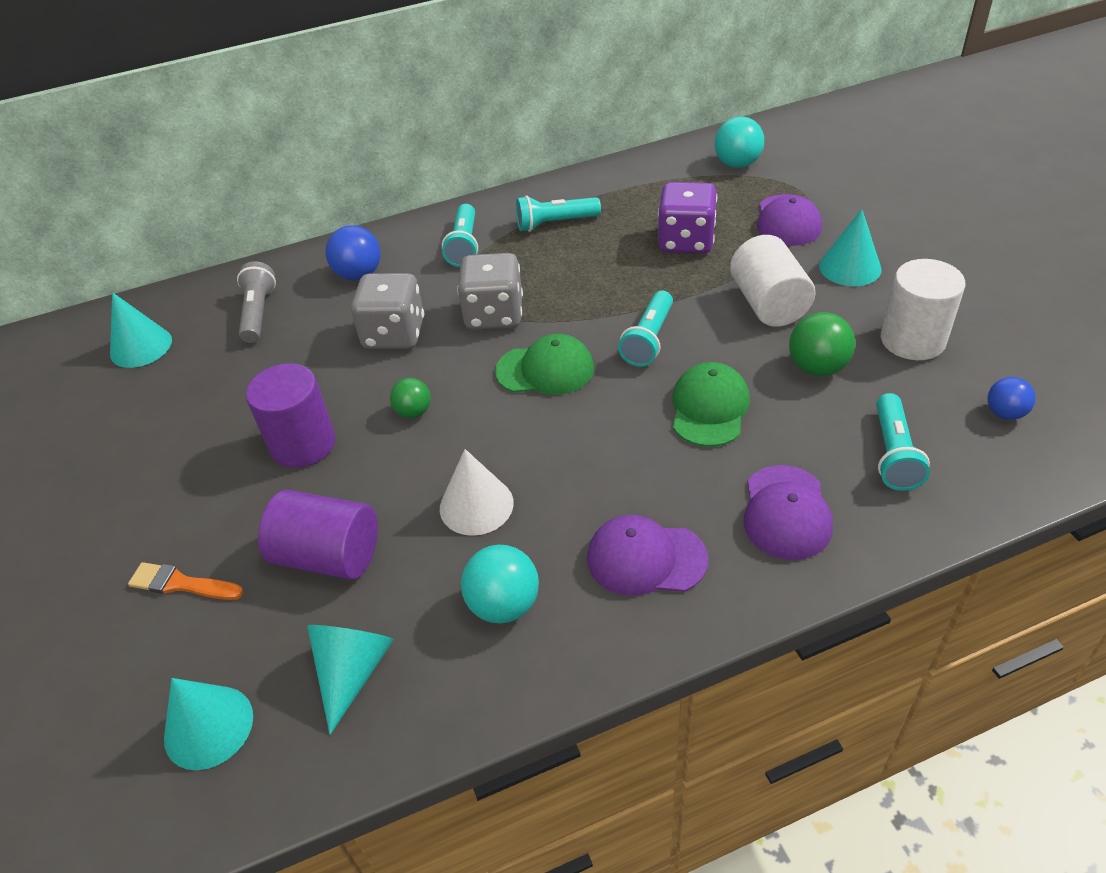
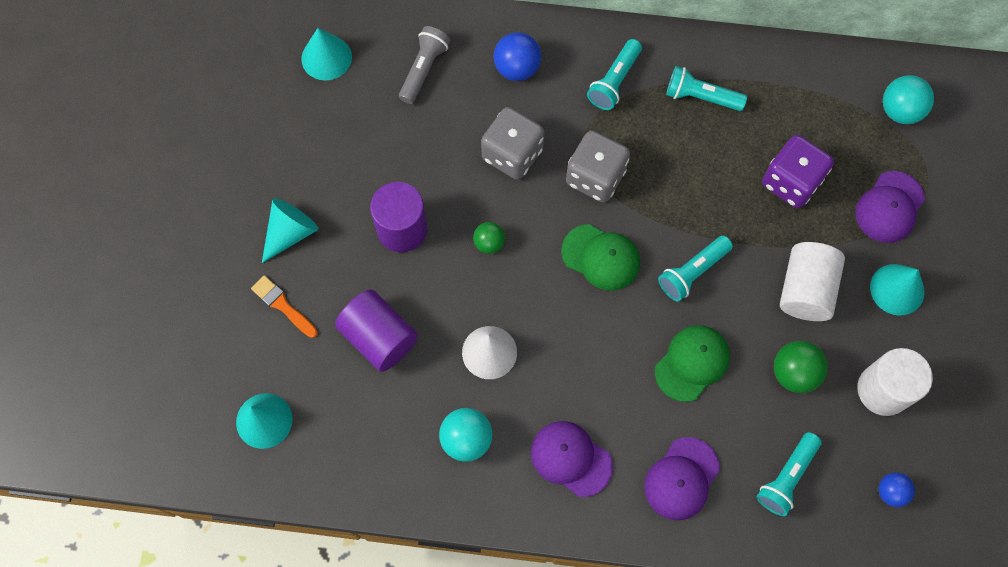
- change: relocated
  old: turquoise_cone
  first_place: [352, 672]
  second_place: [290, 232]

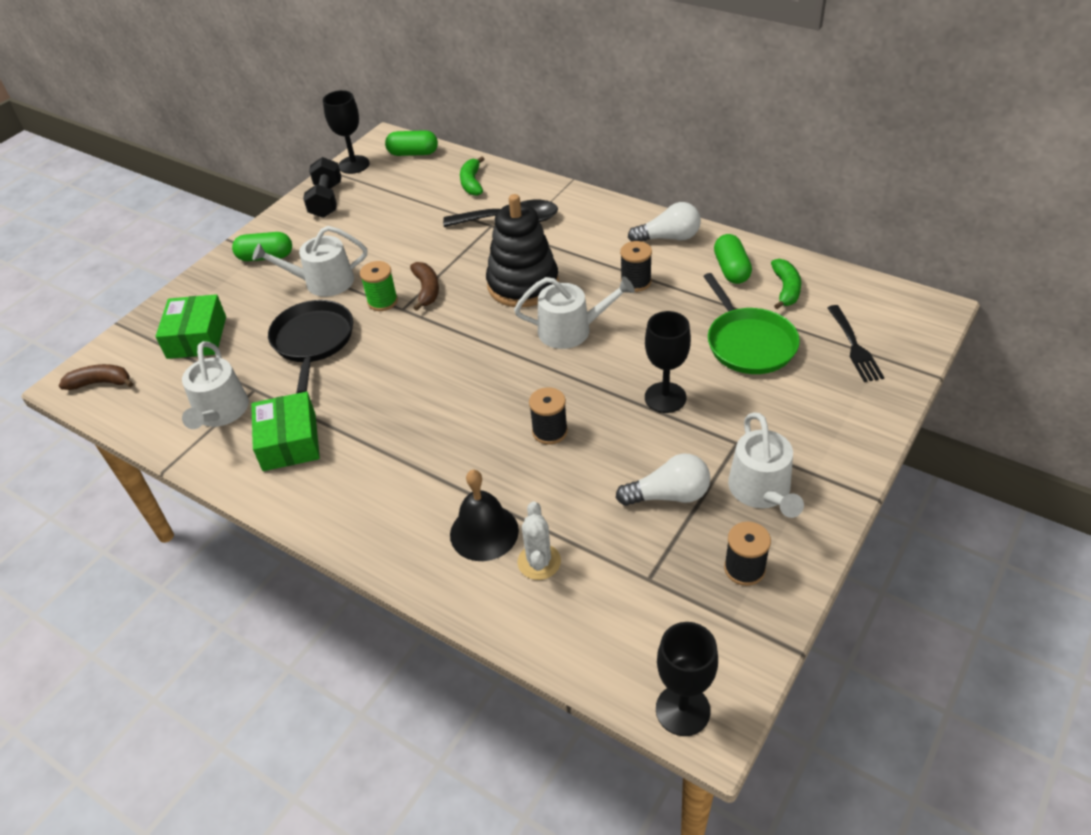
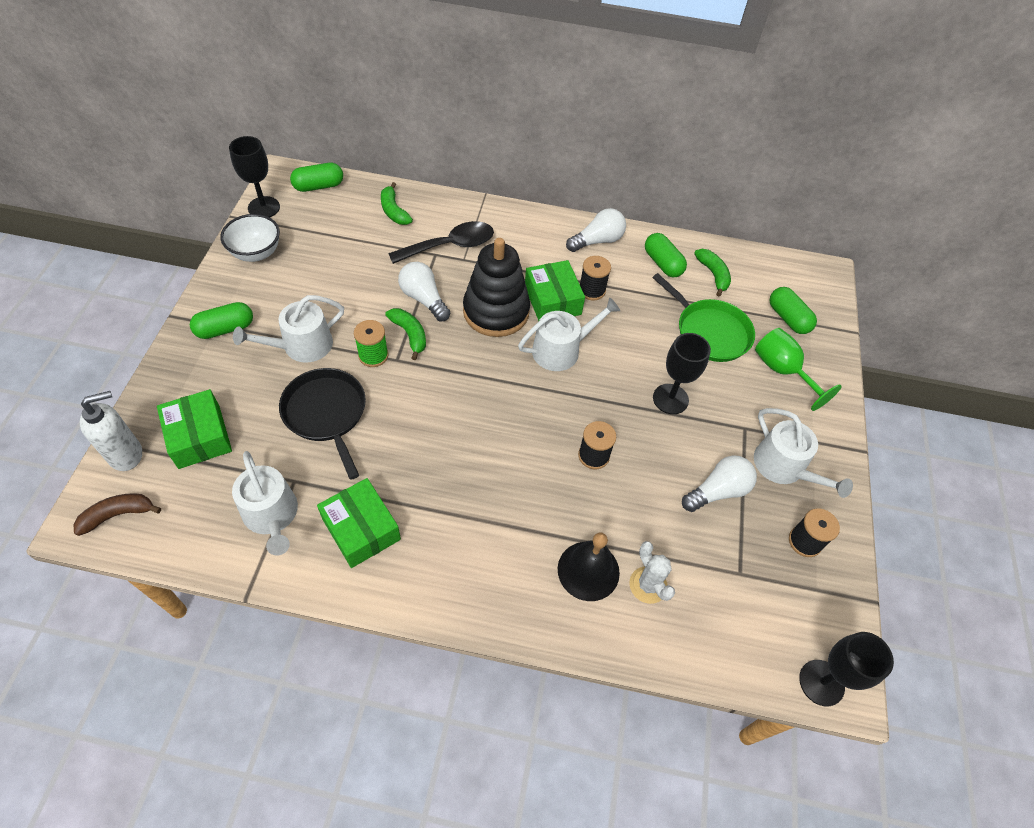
- change: appeared
  new: white_soap_dispenser
  second_place: [126, 454]
- change: appeared
  new: white_light_bulb
  second_place: [424, 299]
- change: appeared
  new: green_box
  second_place: [552, 300]
- change: appeared
  new: green_goblet
  second_place: [782, 371]
- change: exchanged
  old: black_dumbbell
  new: white_bowl
  first_place: [326, 200]
  second_place: [256, 253]
- change: exchanged
  old: black_fork
  new: green_capsule
  first_place: [854, 346]
  second_place: [788, 318]
- change: colour
  old: brown_banana
  new: green_banana
  first_place: [426, 290]
  second_place: [409, 334]

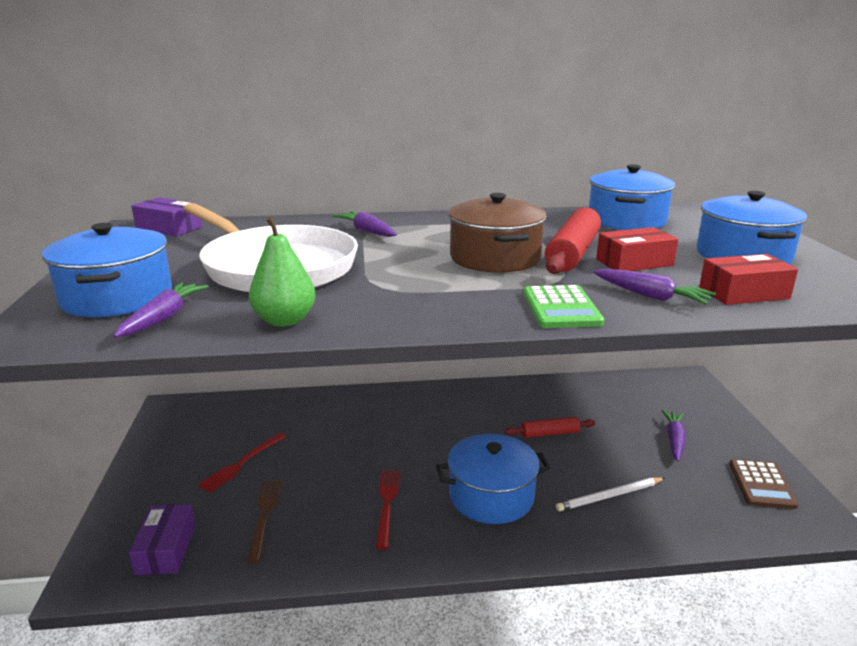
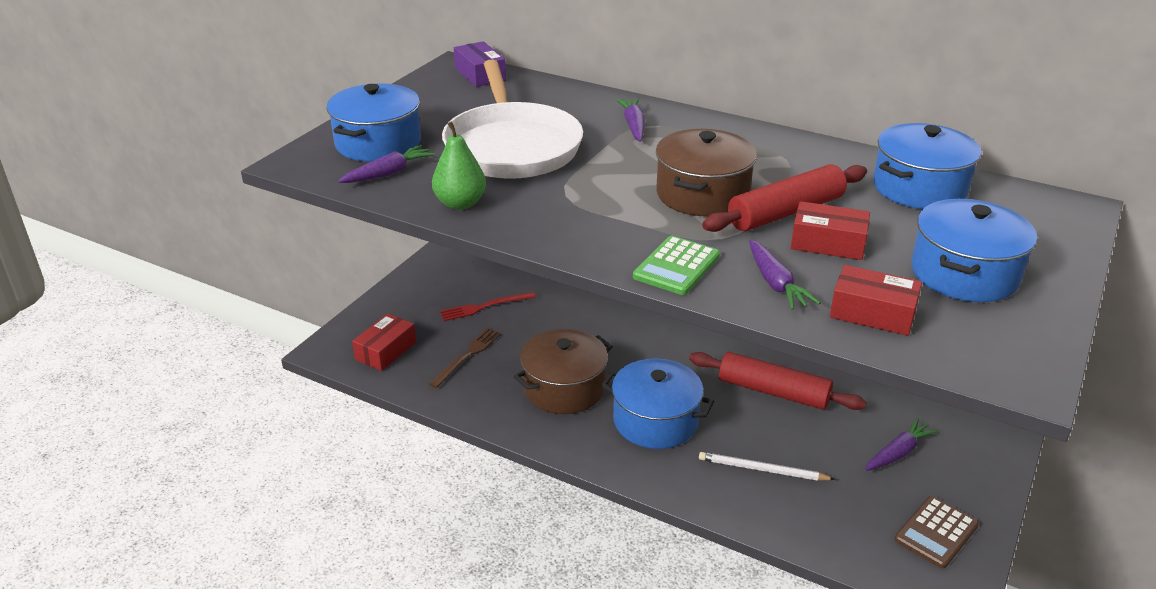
- change: exchanged
  old: red_fork
  new: brown_pot
  first_place: [387, 504]
  second_place: [564, 388]
- change: colour
  old: purple_box
  new: red_box
  first_place: [166, 549]
  second_place: [386, 351]
- change: size
  old: red_rolling_pin
  first_place: [550, 433]
  second_place: [773, 391]
  factor: 1.72

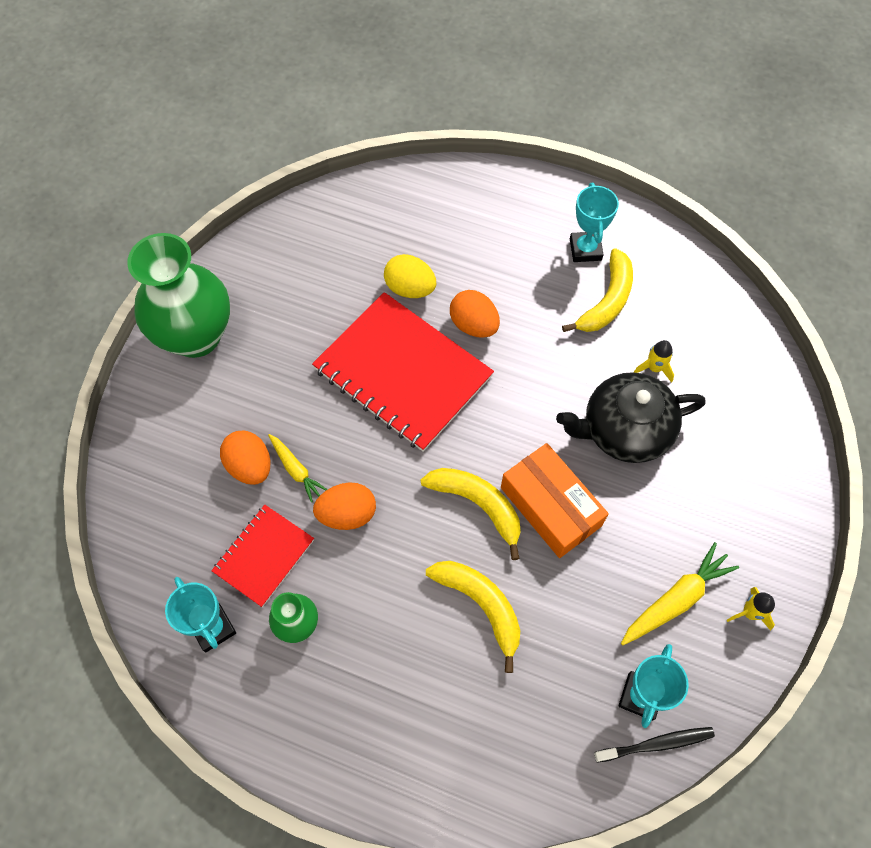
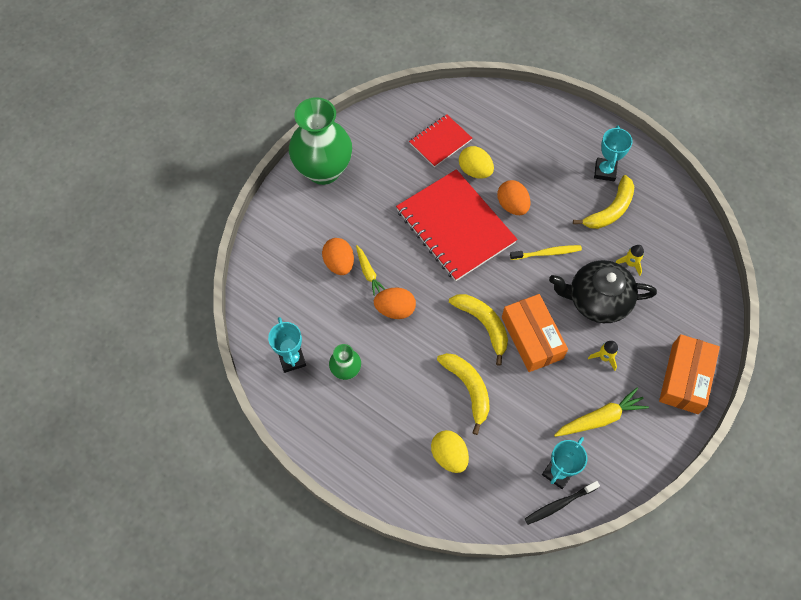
- change: appeared
  new: yellow_egg
  second_place: [449, 455]
- change: appeared
  new: yellow_toothbrush
  second_place: [546, 253]
- change: appeared
  new: orange_box
  second_place: [685, 378]
- change: relocated
  old: red_notebook
  first_place: [264, 556]
  second_place: [440, 142]
- change: relocated
  old: yellow_rocket
  first_place: [750, 613]
  second_place: [604, 357]
- change: spun
  old: black_toothbrush
  first_place: [656, 744]
  second_place: [559, 504]
  degrees: 150

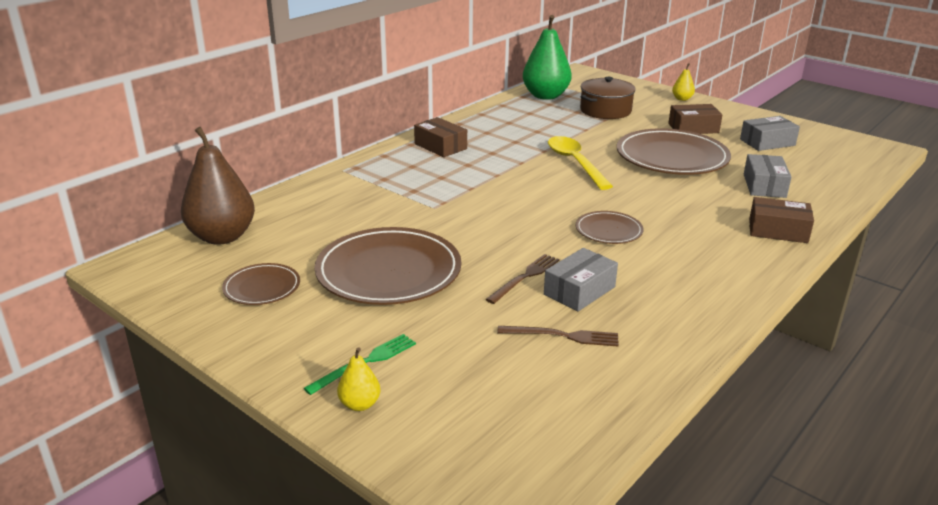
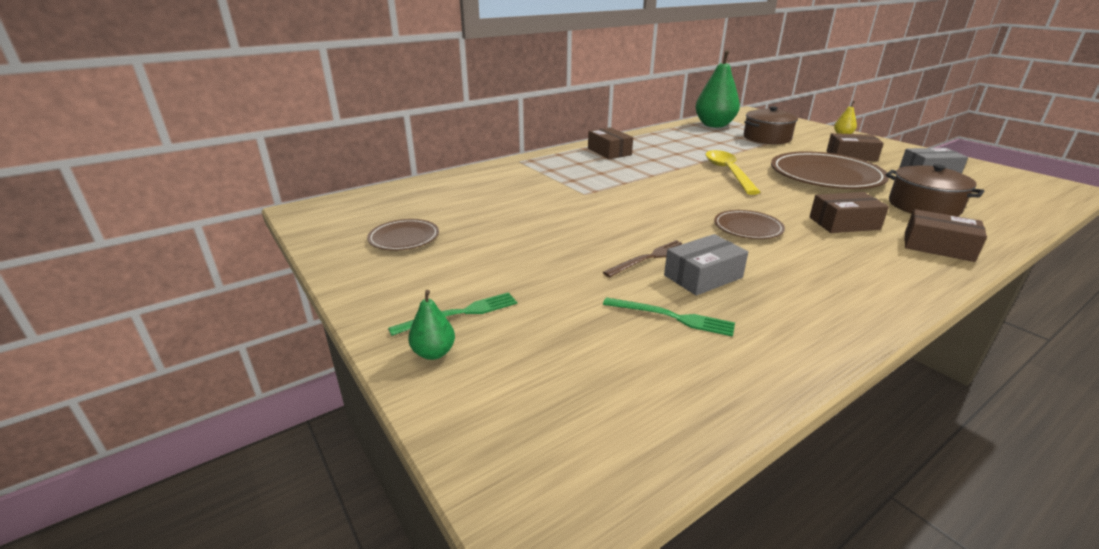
- change: missing
  old: brown_pear
  first_place: [222, 237]
- change: missing
  old: brown_plate
  first_place: [388, 271]
- change: appeared
  new: brown_box
  second_place: [844, 223]
- change: exchanged
  old: grey_box
  new: brown_pot
  first_place: [764, 186]
  second_place: [923, 206]
- change: colour
  old: yellow_pear
  new: green_pear
  first_place: [360, 404]
  second_place: [434, 353]
- change: colour
  old: brown_fork
  new: green_fork
  first_place: [562, 336]
  second_place: [672, 317]

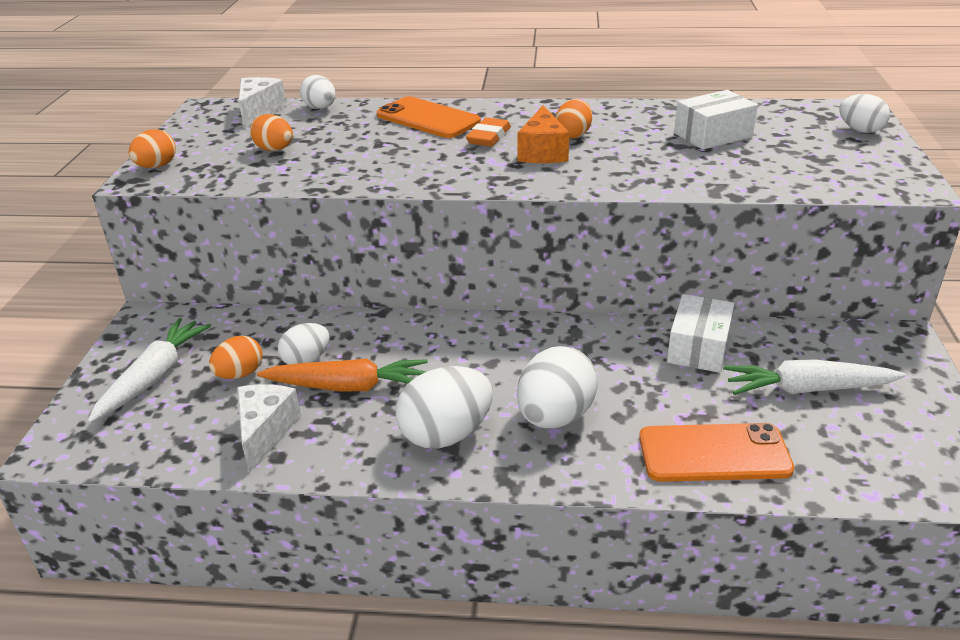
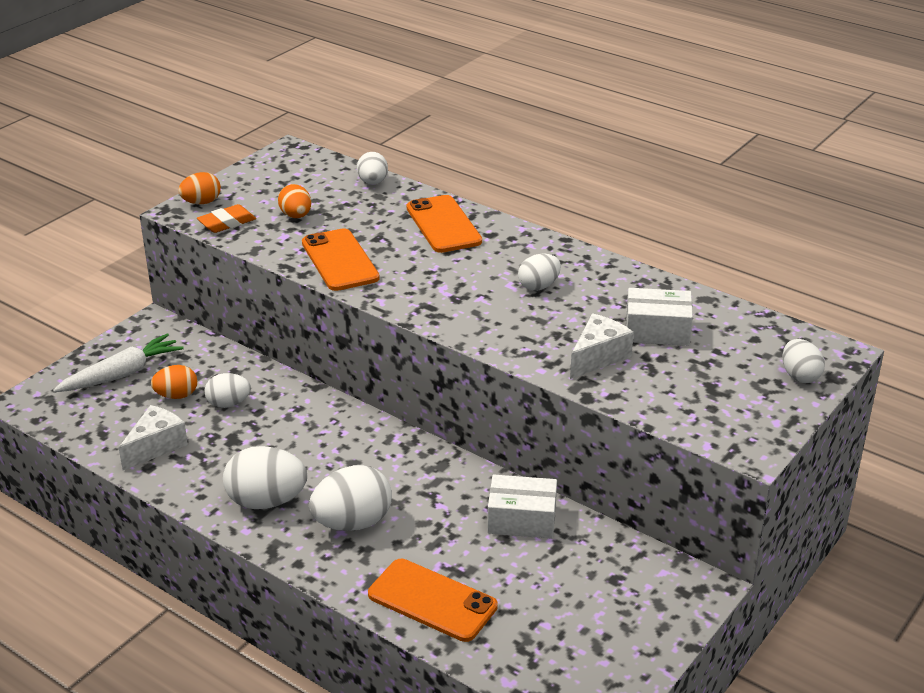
- change: missing
  old: orange_carrot
  first_place: [348, 386]
- change: missing
  old: orange_cheese
  first_place: [542, 152]
- change: missing
  old: white_carrot
  first_place: [807, 389]
- change: appeared
  new: orange_phone
  second_place: [339, 260]
- change: relocated
  old: white_cheese
  first_place: [259, 112]
  second_place: [598, 357]
- change: relocated
  old: orange_eraser
  first_place: [489, 137]
  second_place: [227, 223]
- change: colour
  old: orange_egg
  new: white_egg
  first_place: [573, 135]
  second_place: [539, 286]
- change: spun
  old: white_box
  first_place: [698, 347]
  second_place: [522, 519]
  degrees: 45

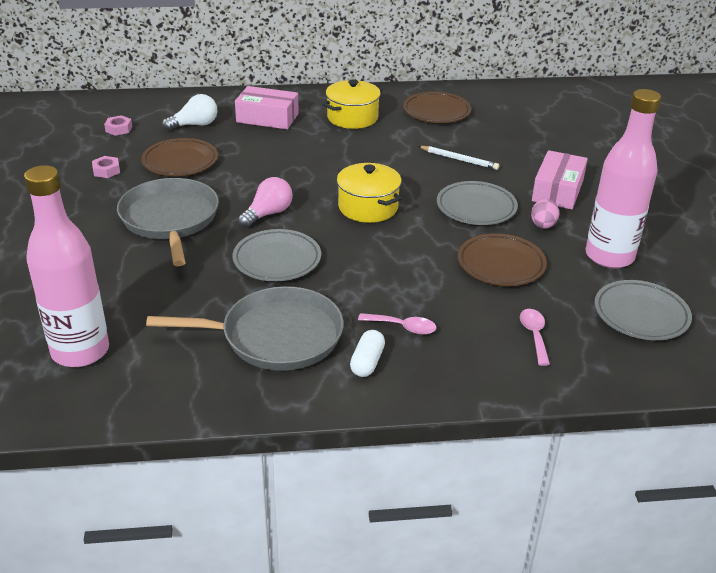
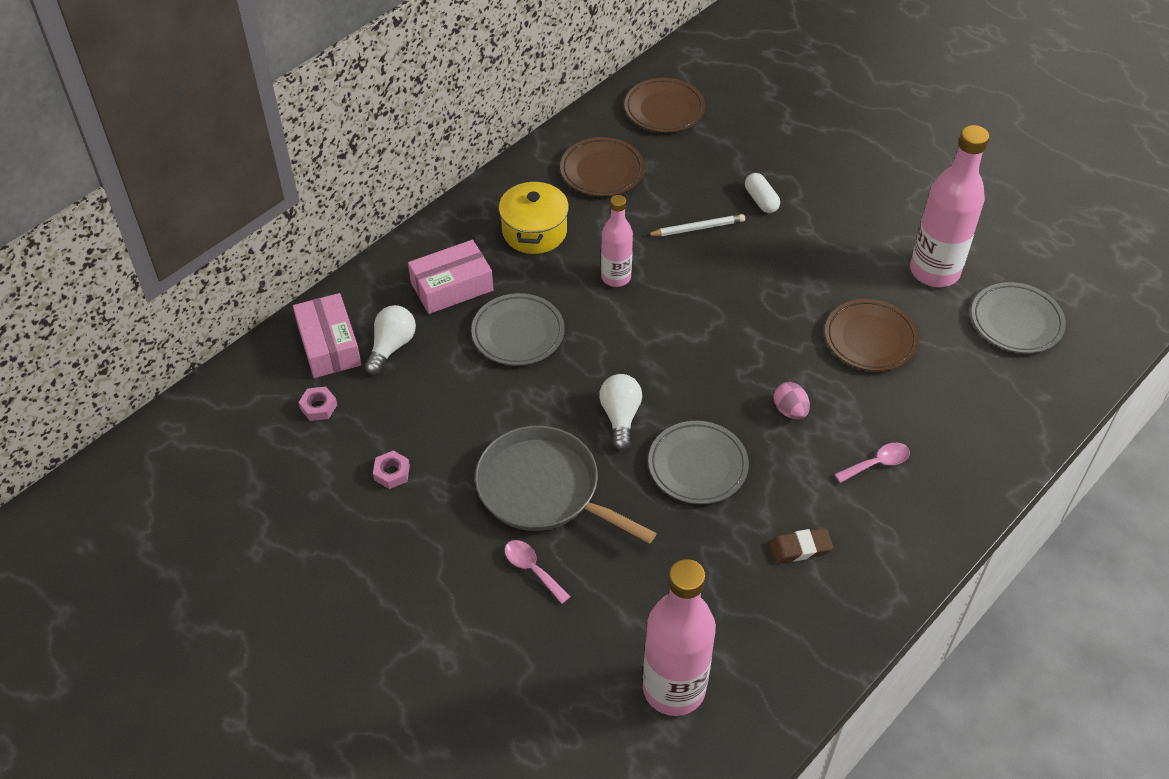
- change: missing
  old: yellow_pot
  first_place: [368, 207]
- change: appeared
  new: pink_bottle
  second_place: [616, 277]
- change: relocated
  old: brown_plate
  first_place: [180, 162]
  second_place: [664, 110]
- change: relocated
  old: white_capsule
  first_place: [367, 362]
  second_place: [761, 200]
- change: relocated
  old: grey_plate
  first_place: [476, 208]
  second_place: [518, 333]
- change: relocated
  old: pink_spoon
  first_place: [534, 335]
  second_place: [532, 569]
- change: relocated
  old: pink_egg
  first_place: [543, 226]
  second_place: [790, 410]
- change: relocated
  old: pink_box
  first_place: [557, 190]
  second_place: [329, 345]
- change: exchanged
  old: grey_pan
  new: brown_eraser
  first_place: [275, 336]
  second_place: [800, 548]
- change: colour
  old: pink_light_bulb
  new: white_light_bulb
  first_place: [268, 214]
  second_place: [620, 417]

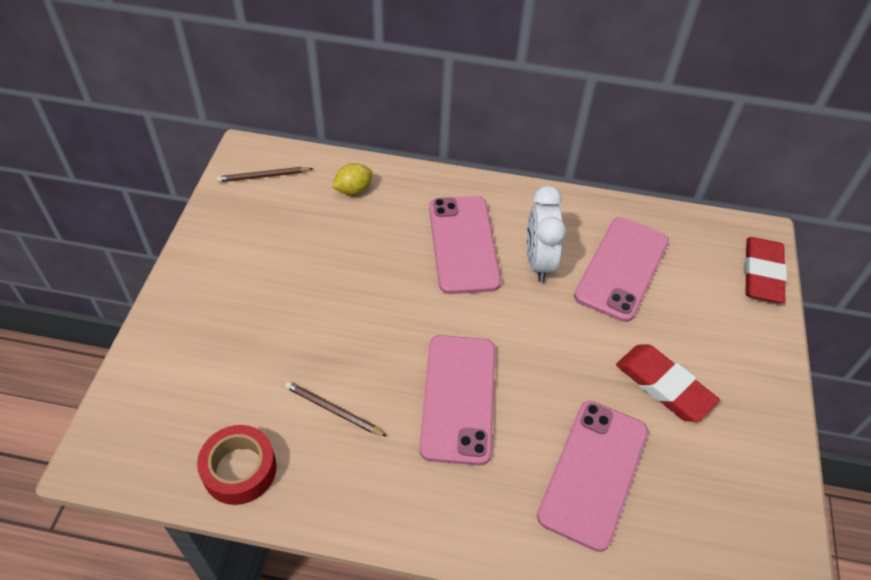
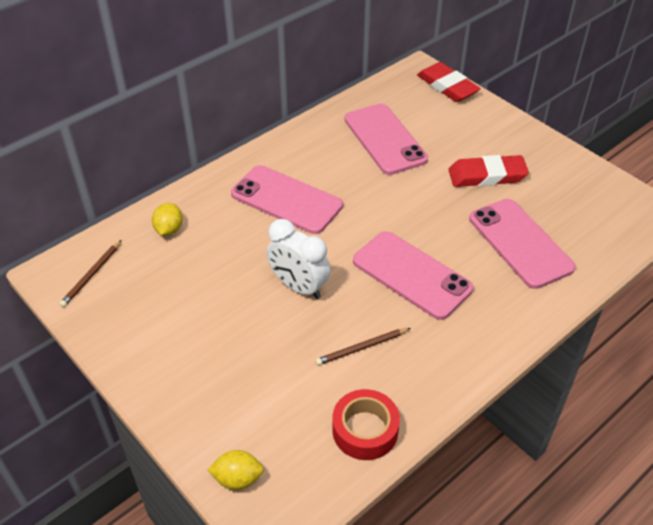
- change: appeared
  new: yellow_lemon
  second_place: [237, 478]
- change: relocated
  old: white_clock
  first_place: [538, 262]
  second_place: [299, 287]

